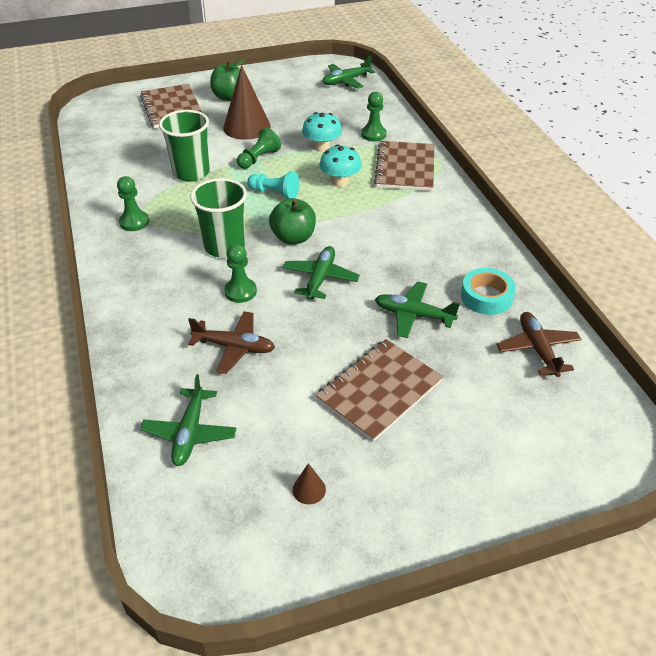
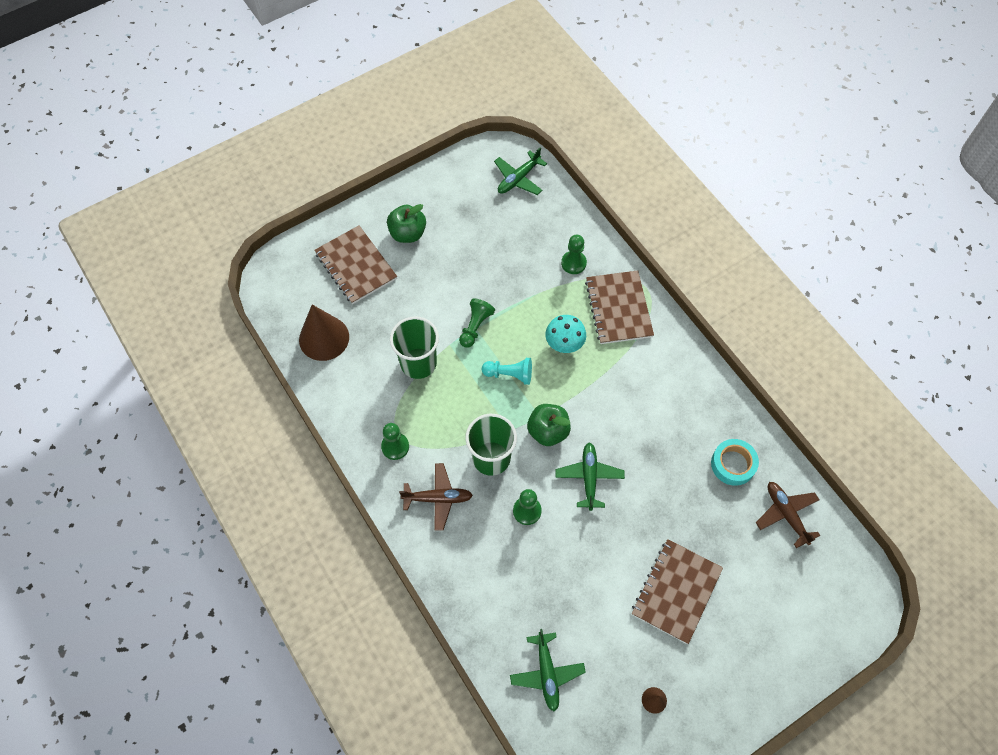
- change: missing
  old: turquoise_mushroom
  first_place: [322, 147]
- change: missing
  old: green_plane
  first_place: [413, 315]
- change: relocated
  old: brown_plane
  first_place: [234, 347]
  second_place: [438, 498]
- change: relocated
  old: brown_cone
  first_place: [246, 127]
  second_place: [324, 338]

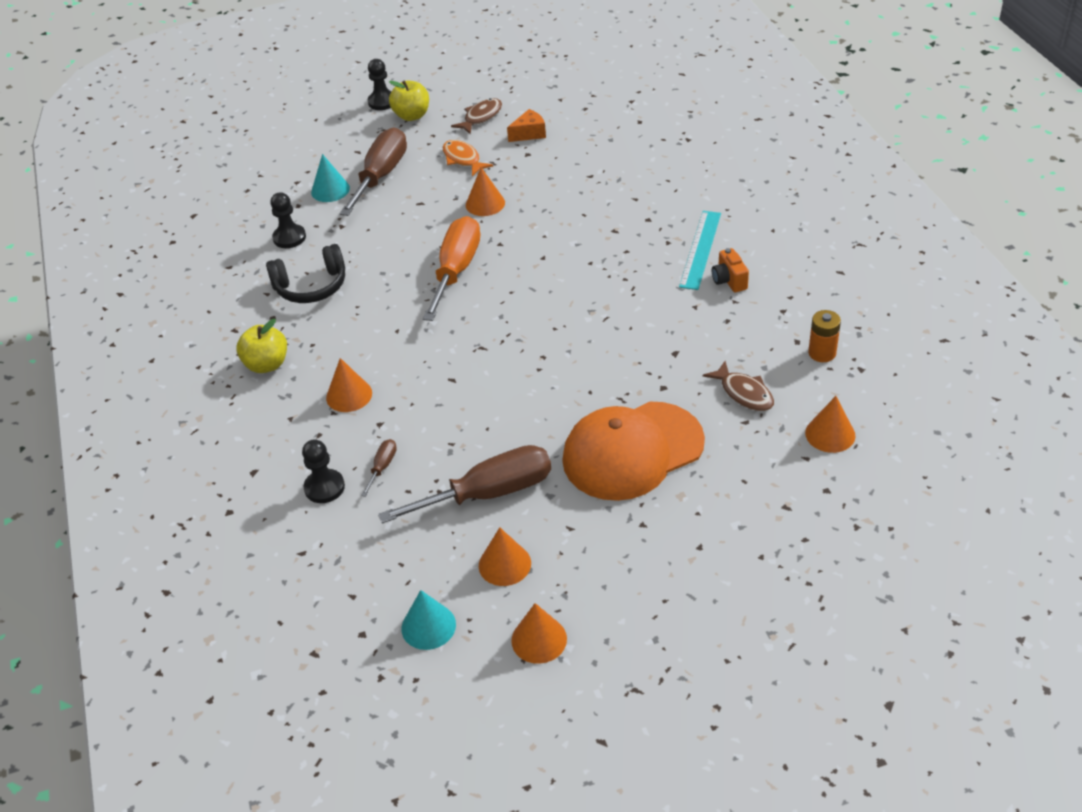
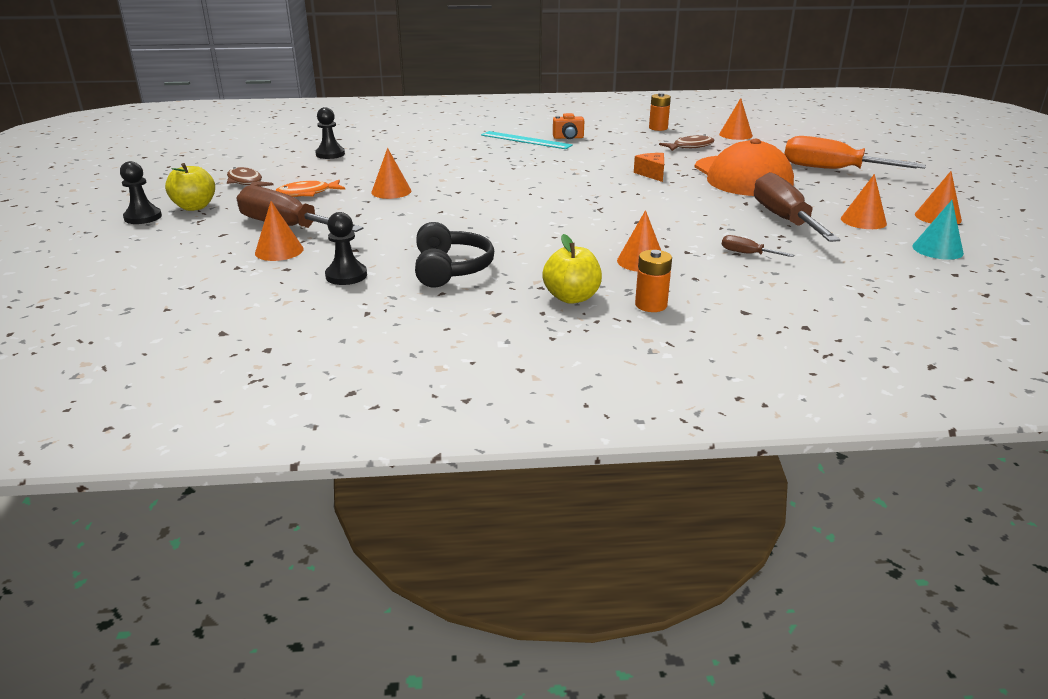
- change: appeared
  new: orange_battery
  second_place: [651, 305]
- change: relocated
  old: black_pawn
  first_place: [324, 487]
  second_place: [330, 154]
- change: relocated
  old: orange_screwdriver
  first_place: [456, 270]
  second_place: [832, 169]
- change: relocated
  old: orange_cheese
  first_place: [529, 133]
  second_place: [652, 174]
- change: colour
  old: turquoise_cone
  new: orange_cone
  first_place: [330, 190]
  second_place: [279, 251]

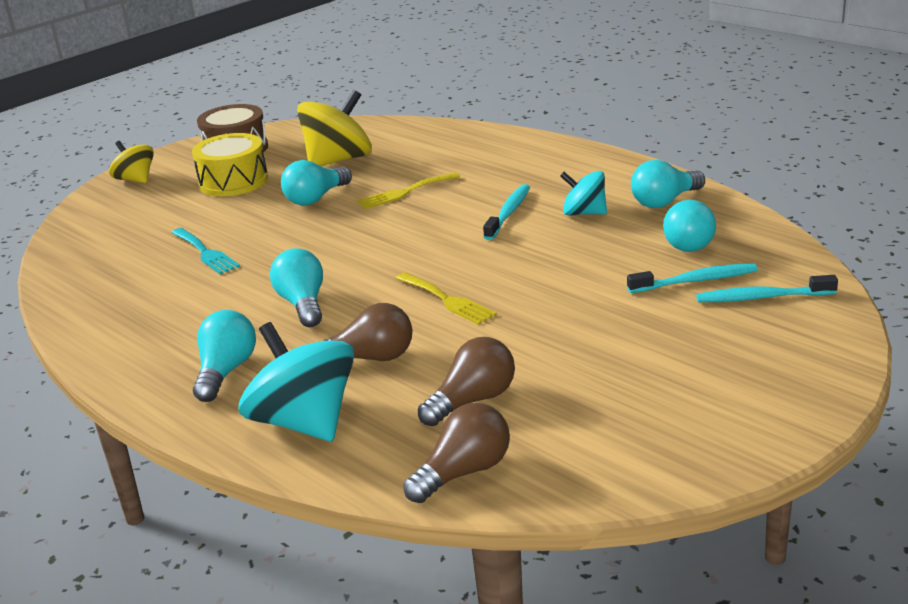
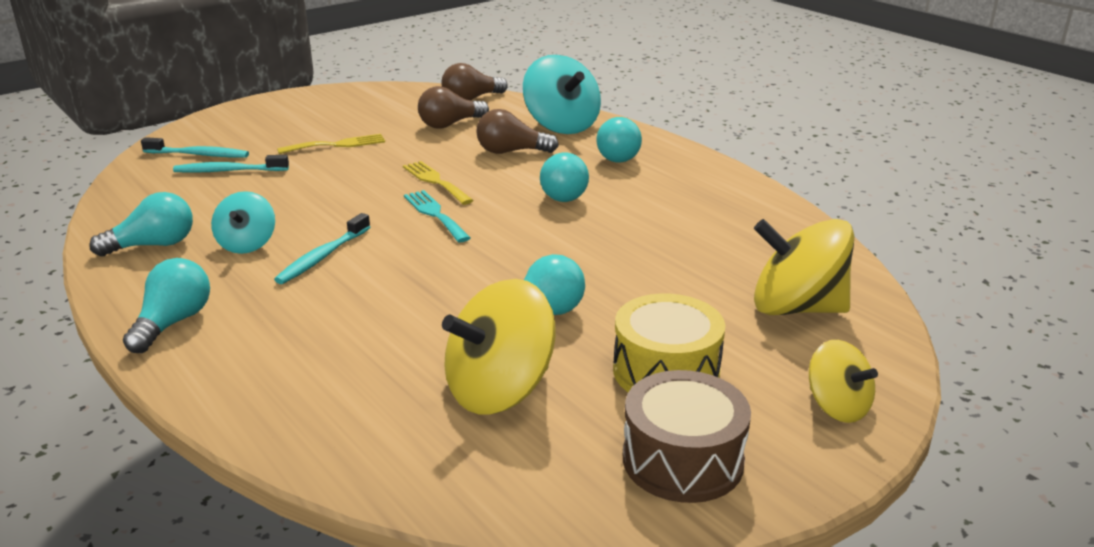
- change: appeared
  new: yellow_spinning_top
  second_place: [796, 308]
- change: relocated
  old: turquoise_fork
  first_place: [205, 253]
  second_place: [435, 214]
- change: relocated
  old: yellow_fork
  first_place: [405, 192]
  second_place: [337, 145]
- change: relocated
  old: turquoise_light_bulb
  first_place: [688, 242]
  second_place: [173, 322]
- change: spun
  old: turquoise_spinning_top
  first_place: [584, 213]
  second_place: [247, 244]
  degrees: 60

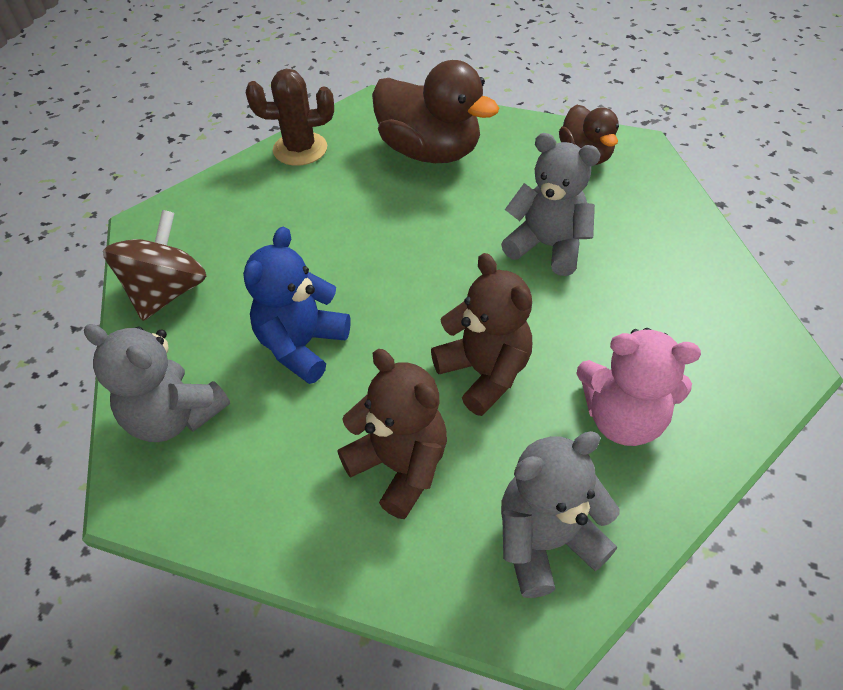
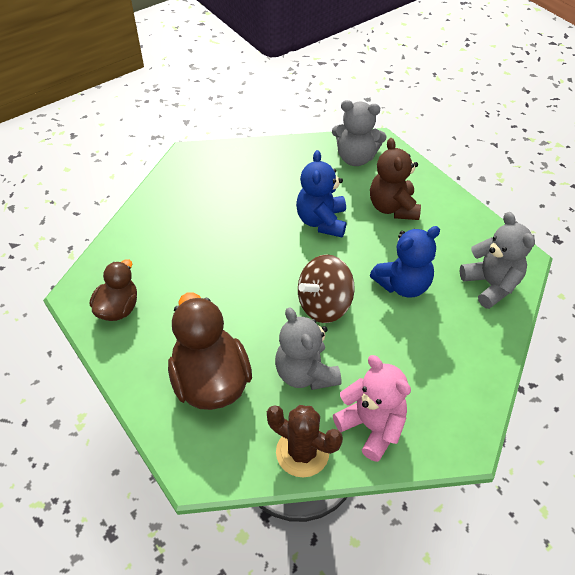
- change: relocated
  old: brown_spinning_top
  first_place: [168, 292]
  second_place: [324, 305]
- change: relocated
  old: grey_teddy_bear
  first_place: [547, 246]
  second_place: [305, 373]
- change: relocated
  old: pink_teddy_bear
  first_place: [622, 418]
  second_place: [371, 426]
- change: colour
  old: brown_teddy_bear
  new: blue_teddy_bear
  first_place: [484, 373]
  second_place: [321, 221]

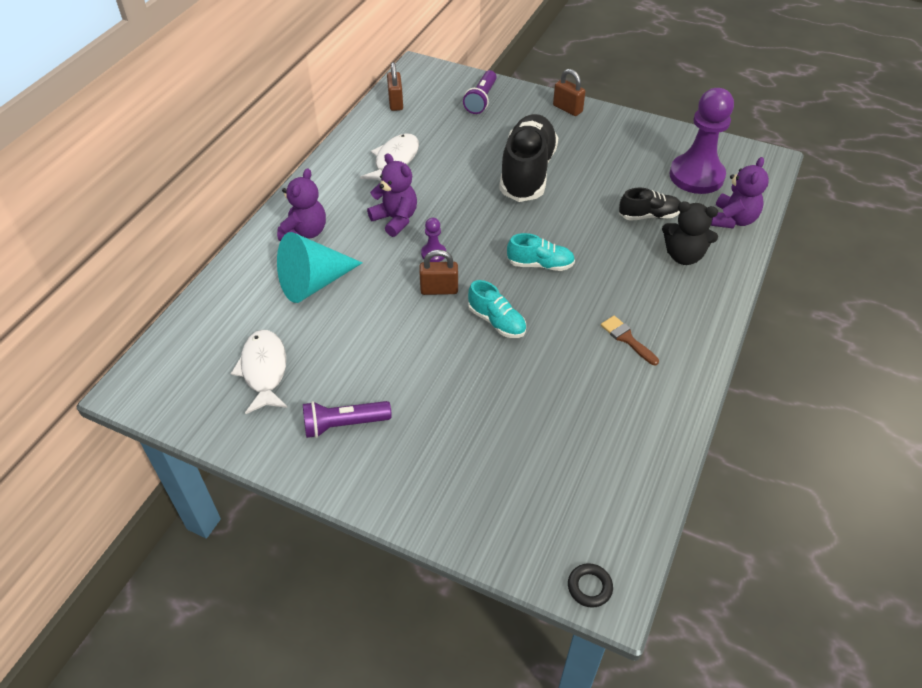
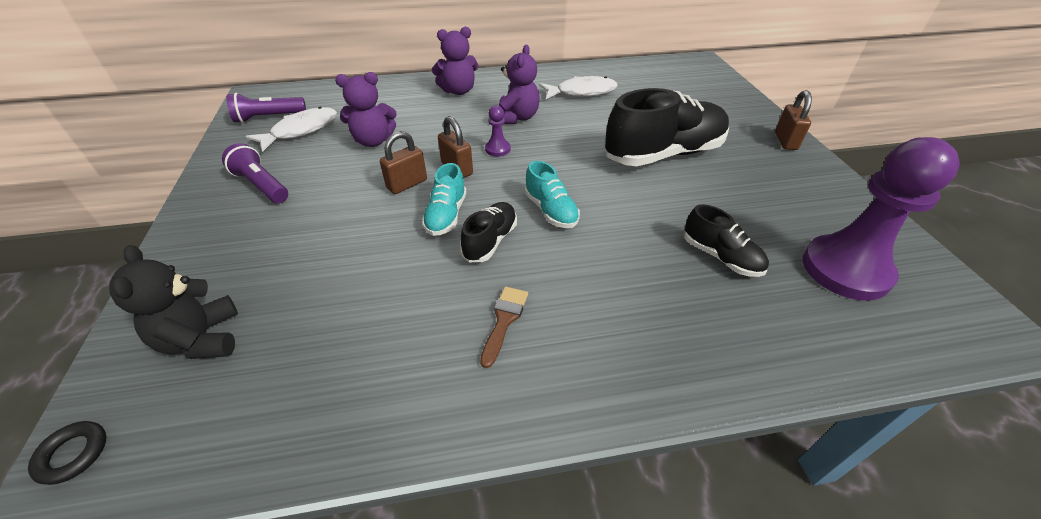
- change: missing
  old: turquoise_cone
  first_place: [314, 283]
- change: appeared
  new: black_shoe
  second_place: [490, 241]
- change: relocated
  old: brown_padlock
  first_place: [395, 102]
  second_place: [407, 184]
- change: relocated
  old: purple_flashlight
  first_place: [481, 100]
  second_place: [268, 117]
- change: relocated
  old: black_teddy_bear
  first_place: [683, 256]
  second_place: [202, 339]
- change: relocated
  old: purple_teddy_bear
  first_place: [733, 220]
  second_place: [373, 141]

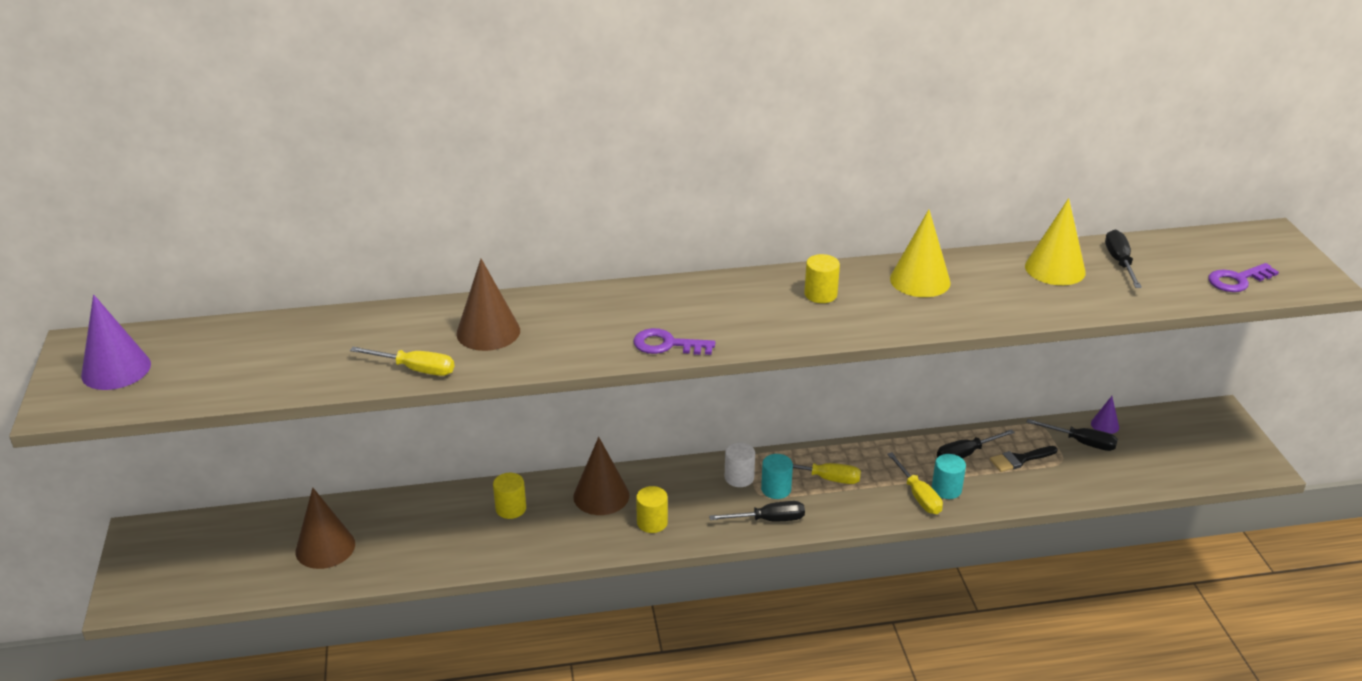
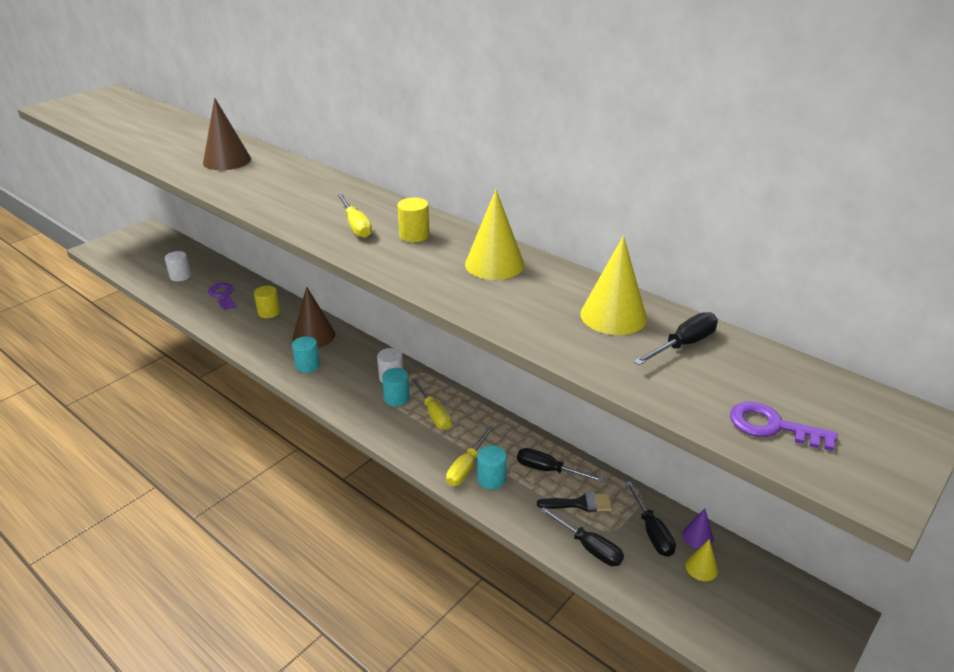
- change: missing
  old: purple_cone
  first_place: [116, 369]
- change: appeared
  new: yellow_cone
  second_place: [701, 567]
- change: relocated
  old: yellow_screwdriver
  first_place: [415, 369]
  second_place: [356, 226]
- change: relocated
  old: purple_key
  first_place: [667, 345]
  second_place: [223, 295]
- change: relocated
  old: black_screwdriver
  first_place: [768, 520]
  second_place: [589, 547]
- change: exchanged
  old: brown_cone
  new: white_cylinder
  first_place: [325, 547]
  second_place: [180, 276]
- change: colour
  old: yellow_cylinder
  new: turquoise_cylinder
  first_place: [652, 522]
  second_place: [307, 365]
- change: spun
  old: black_brush
  first_place: [1020, 459]
  second_place: [580, 504]
  degrees: 150

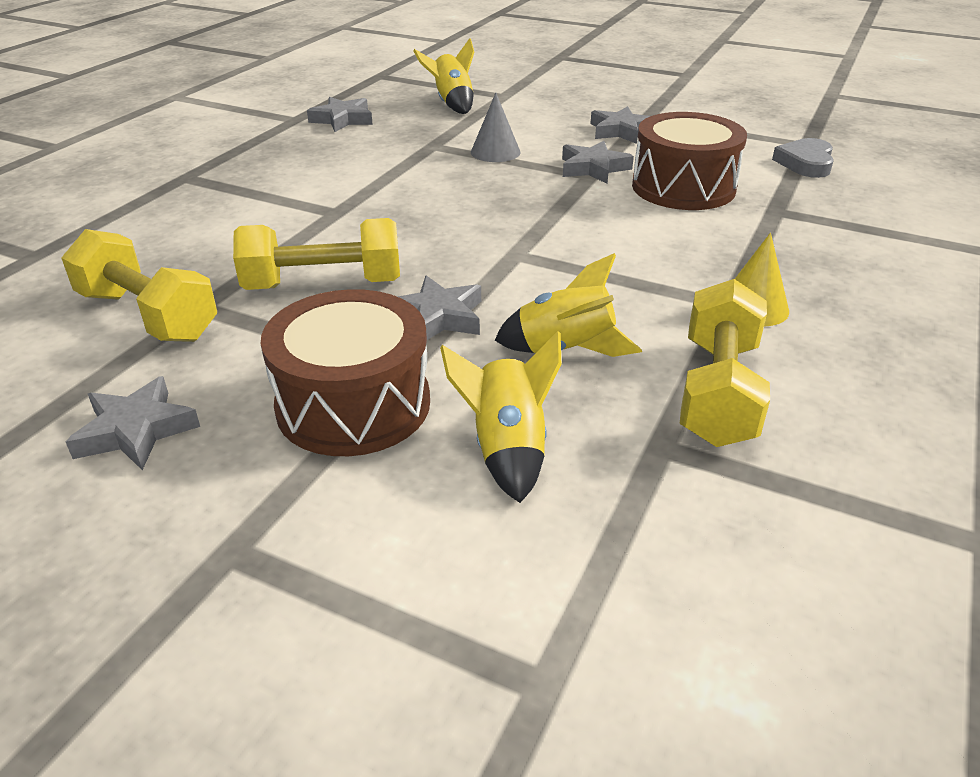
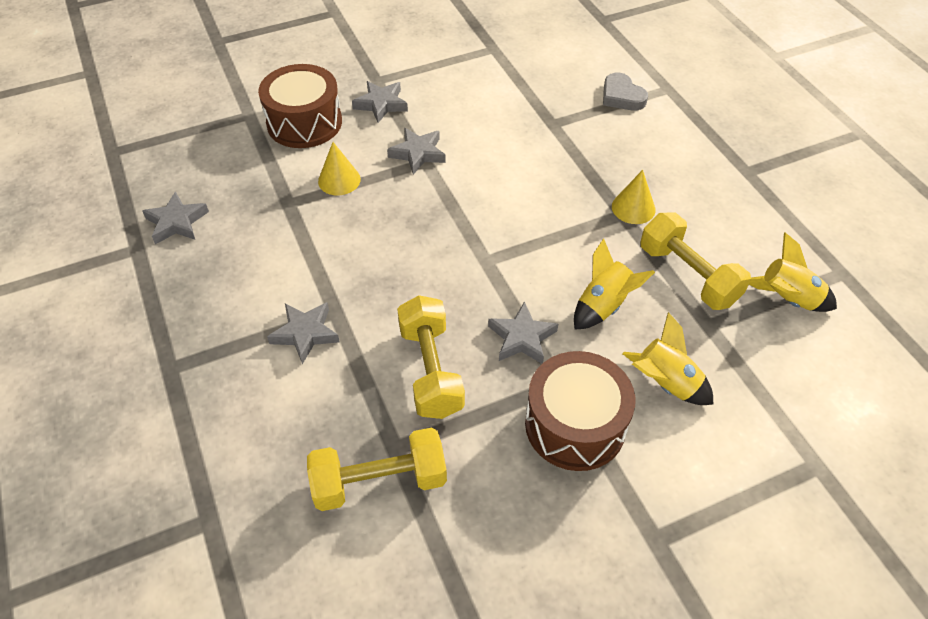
- change: relocated
  old: grey_star
  first_place: [136, 431]
  second_place: [305, 334]
- change: relocated
  old: yellow_rocket
  first_place: [452, 103]
  second_place: [787, 299]
- change: relocated
  old: brown_drum
  first_place: [683, 187]
  second_place: [304, 123]
- change: relocated
  old: grey_heart
  first_place: [805, 163]
  second_place: [622, 96]
- change: colour
  old: grey_cone
  new: yellow_cone
  first_place: [495, 152]
  second_place: [339, 180]
- change: spun
  old: yellow_dumbbell
  first_place: [323, 285]
  second_place: [431, 370]
  degrees: -45

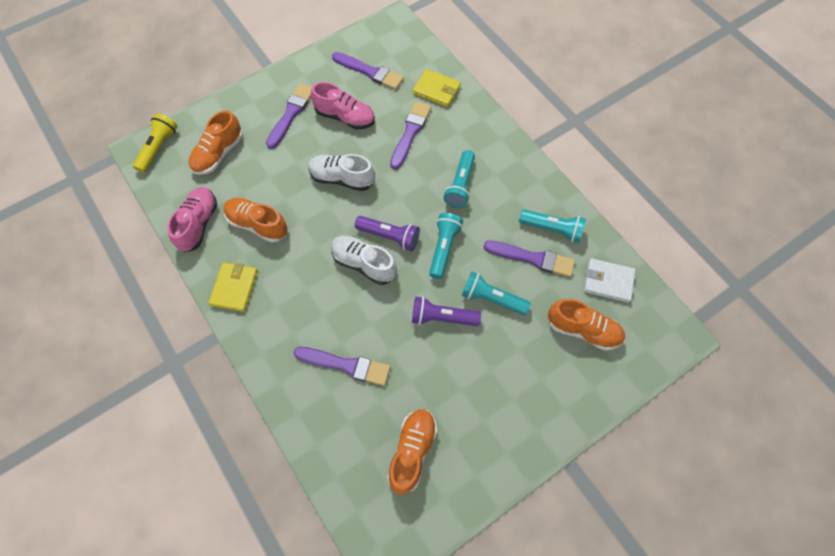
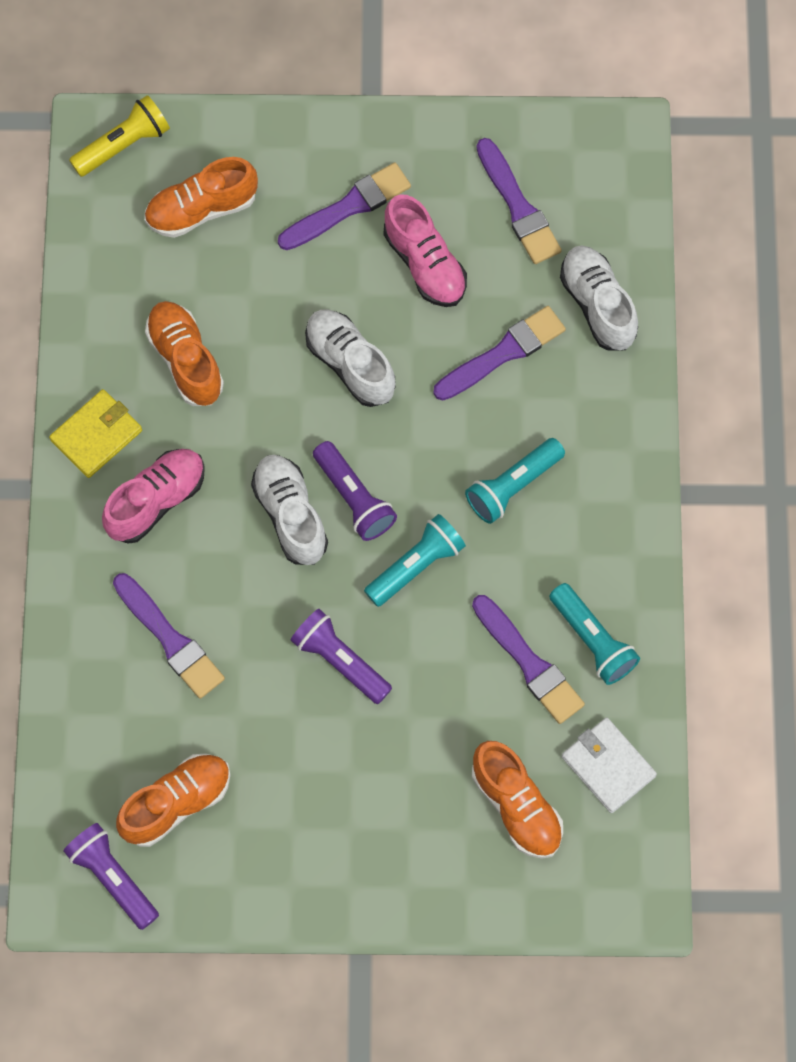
- change: missing
  old: turquoise_flashlight
  first_place: [491, 299]
- change: appeared
  new: purple_flashlight
  second_place: [112, 878]
- change: relocated
  old: pink_shoe
  first_place: [198, 224]
  second_place: [156, 501]
- change: exchanged
  old: yellow_wallet
  new: white_shoe
  first_place: [436, 90]
  second_place: [597, 305]

